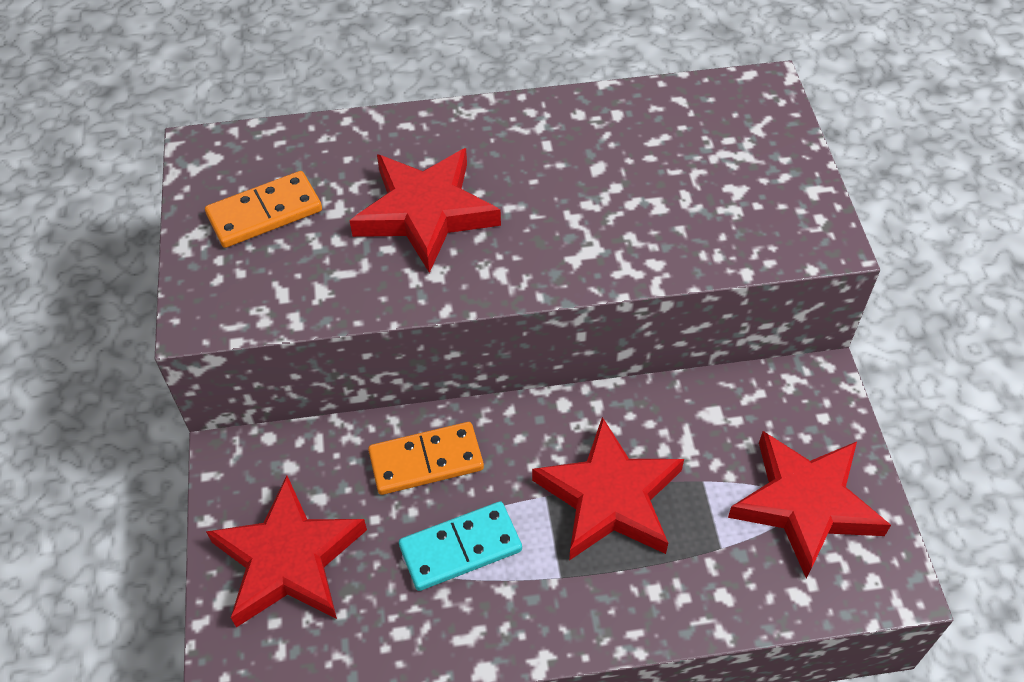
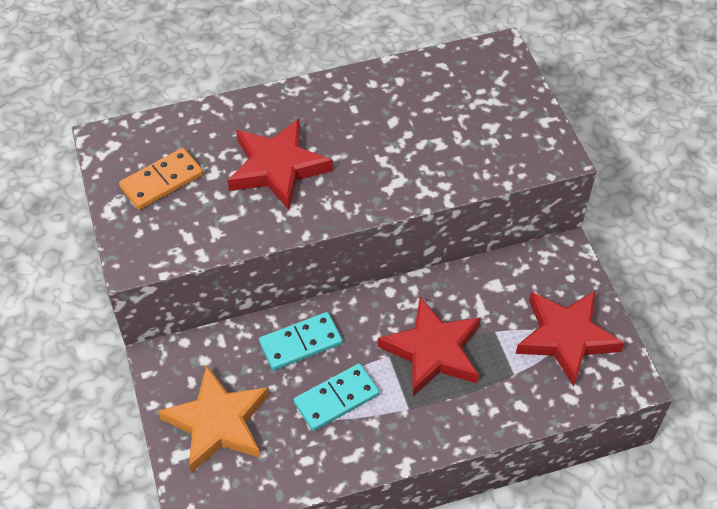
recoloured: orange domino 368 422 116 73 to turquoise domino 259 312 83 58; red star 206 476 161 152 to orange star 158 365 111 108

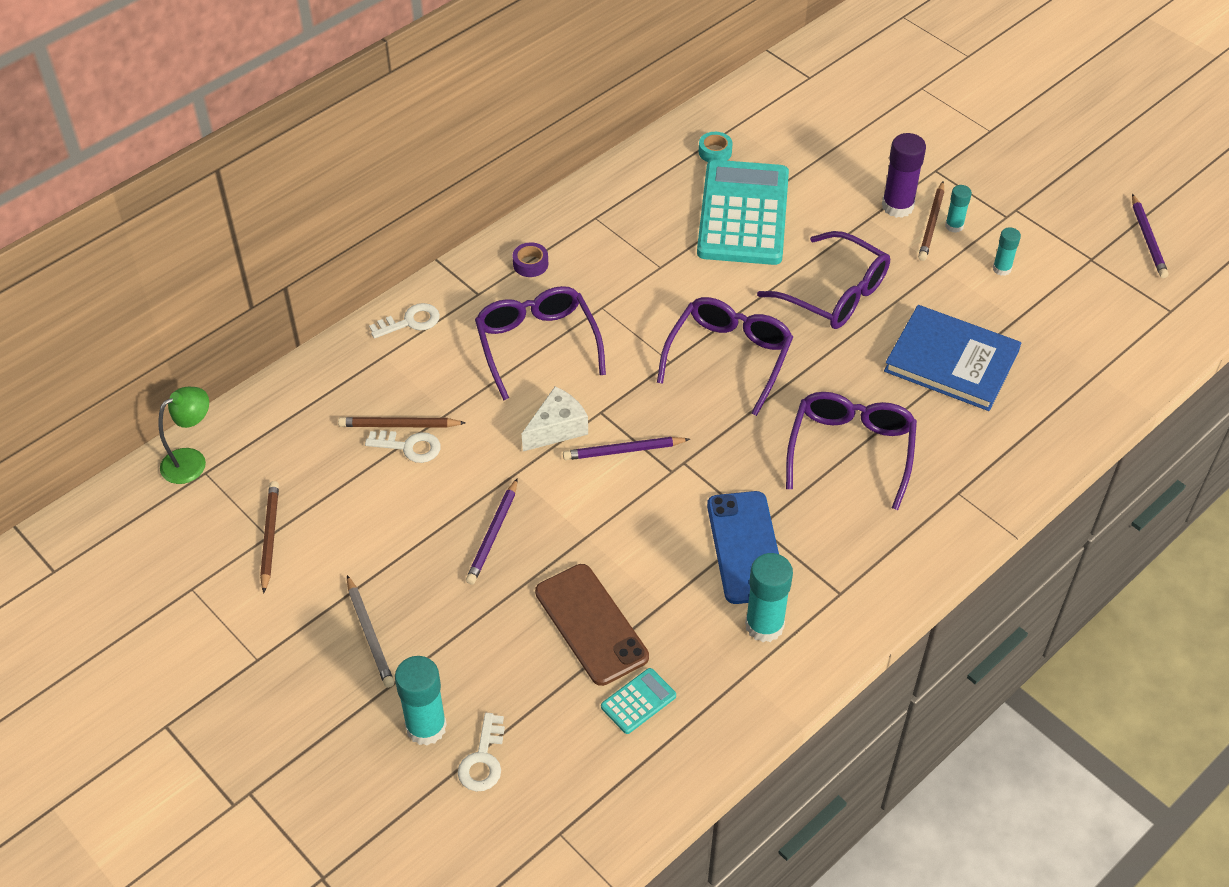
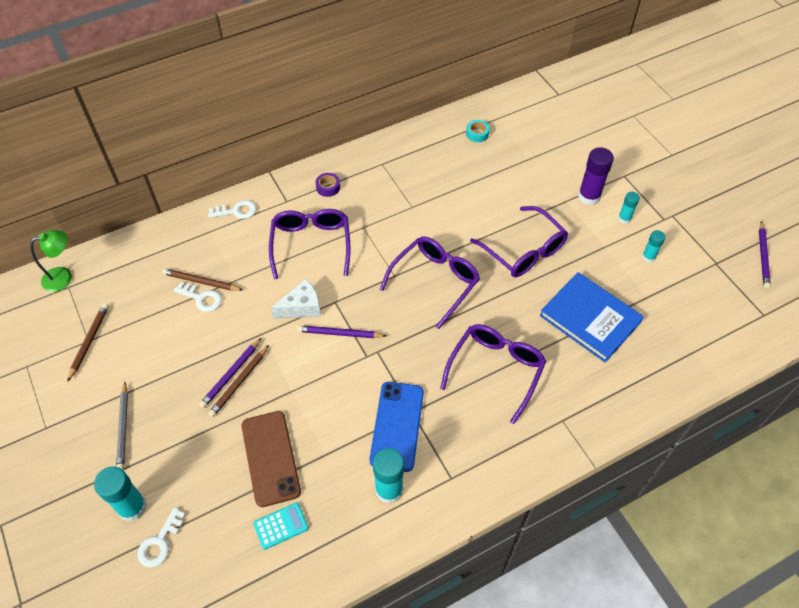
removed: turquoise calculator 697 160 92 105
moved: brown pencil 918 181 26 80 to 208 345 61 72

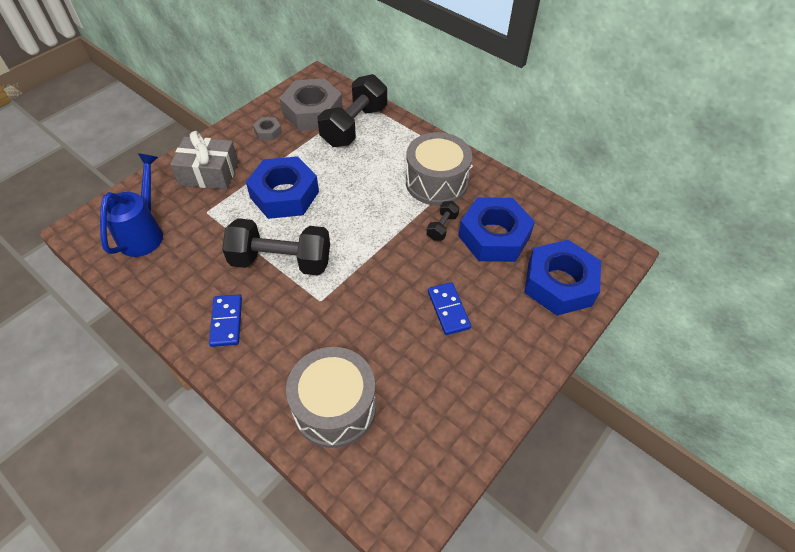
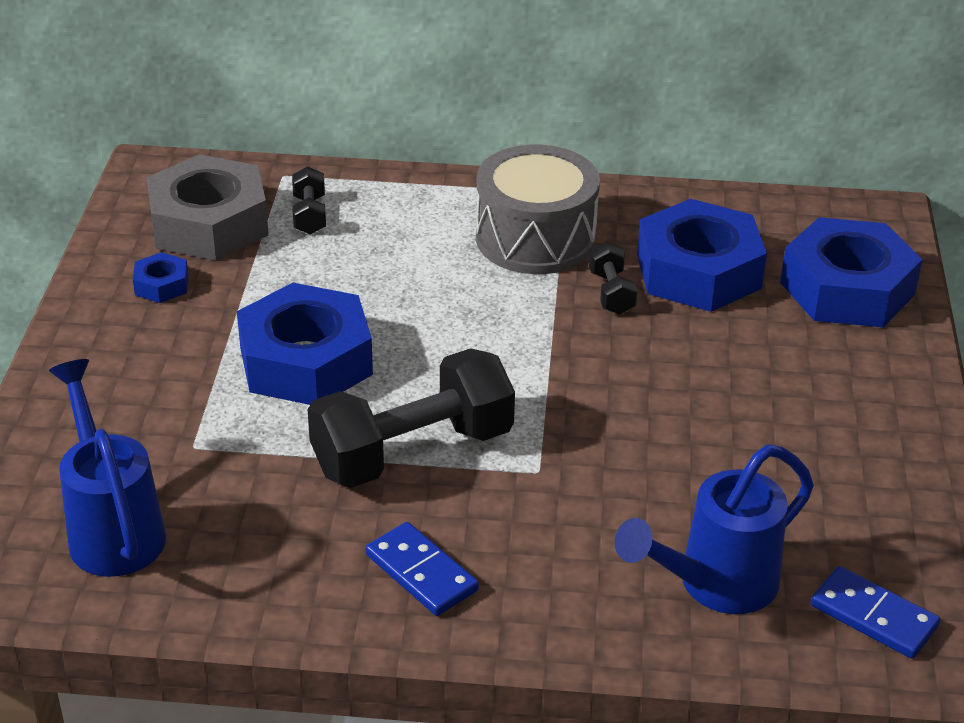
removed: grey gift 170 131 68 59
moved: blue domino 428 282 43 53 to 811 566 129 93
replaced: grey drum 286 347 90 101 to blue watering can 615 445 199 169
recoloured: grey nut 253 117 29 24 to blue nut 133 252 56 51
resized: black dumbbell 318 74 69 73 = 292 166 34 69 x0.46

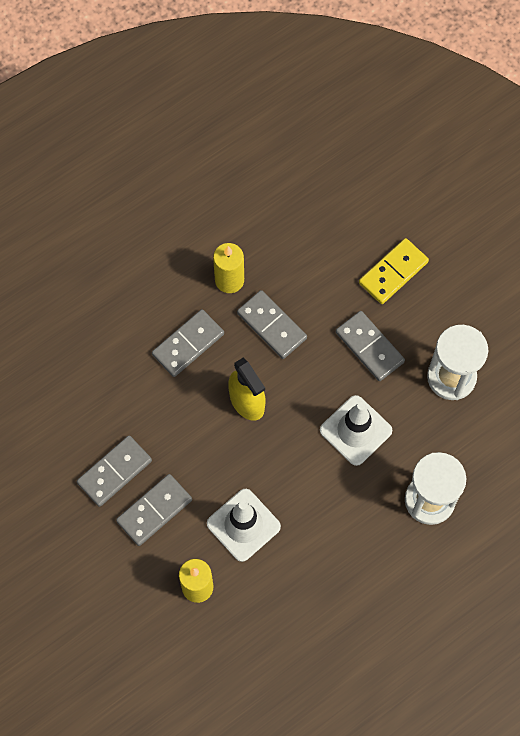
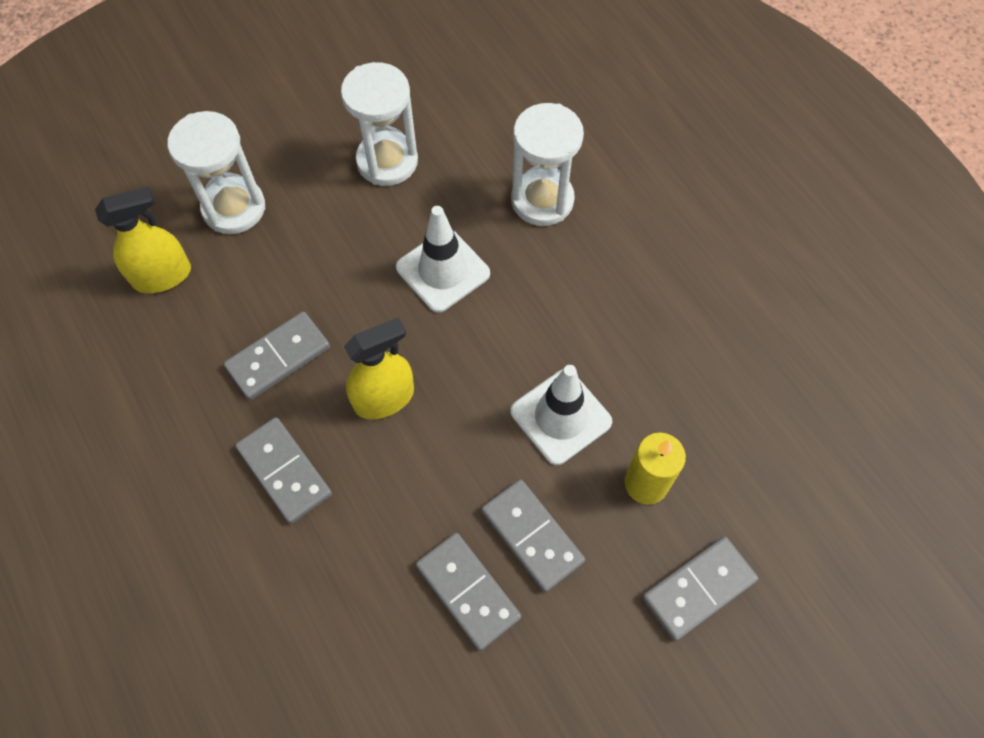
removed: yellow candle 213 243 31 50
added: yellow spray bottle 95 187 96 106
moved: grey domino 336 311 69 70 to 642 537 117 104
replaced: yellow domino 359 238 70 66 to white hourglass 167 111 98 123

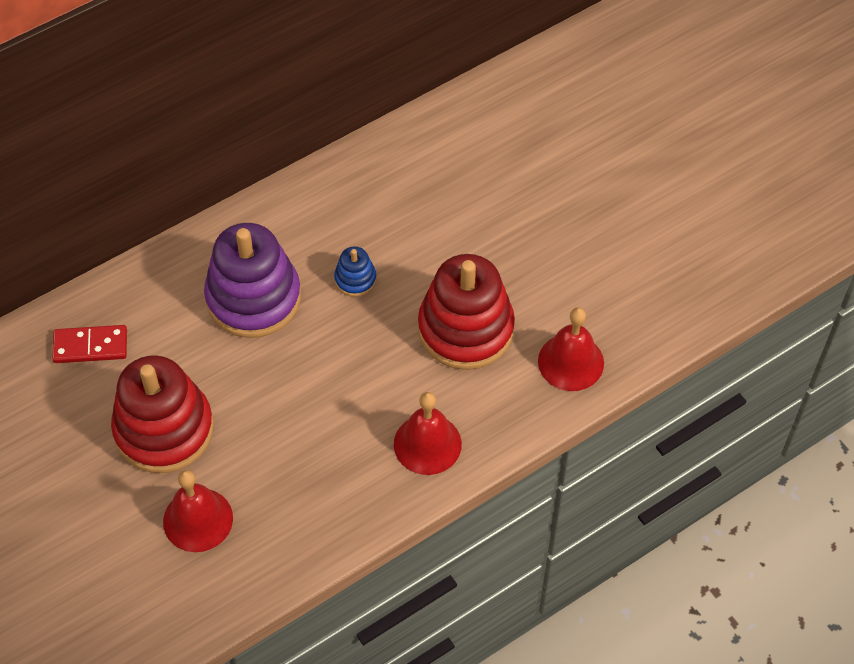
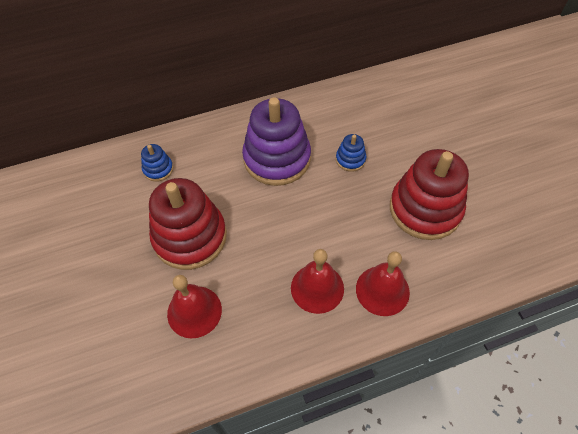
moved: red bell 538 307 66 84 to 291 249 53 65
replaced: red domino 52 325 75 38 to blue stacking toy 141 144 32 38

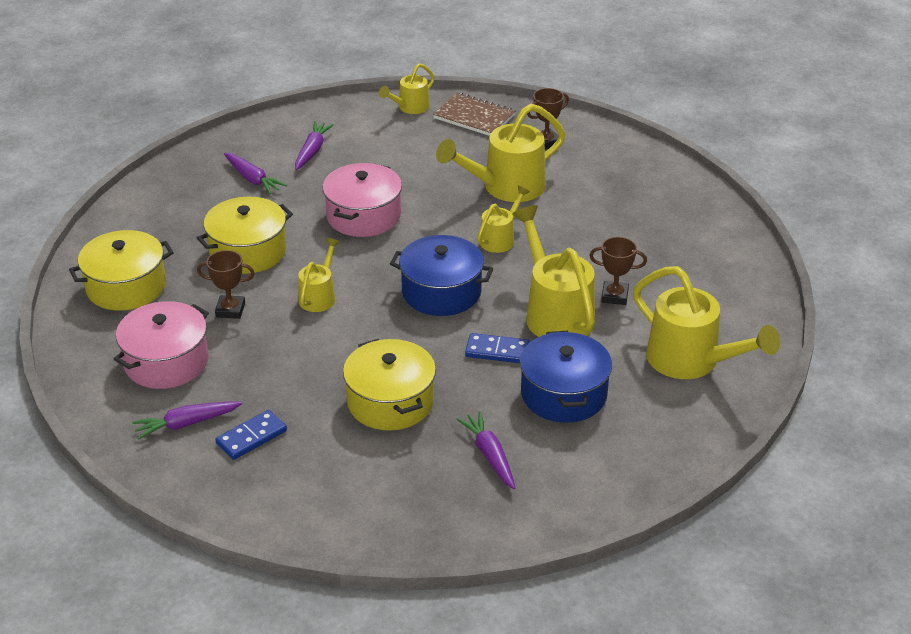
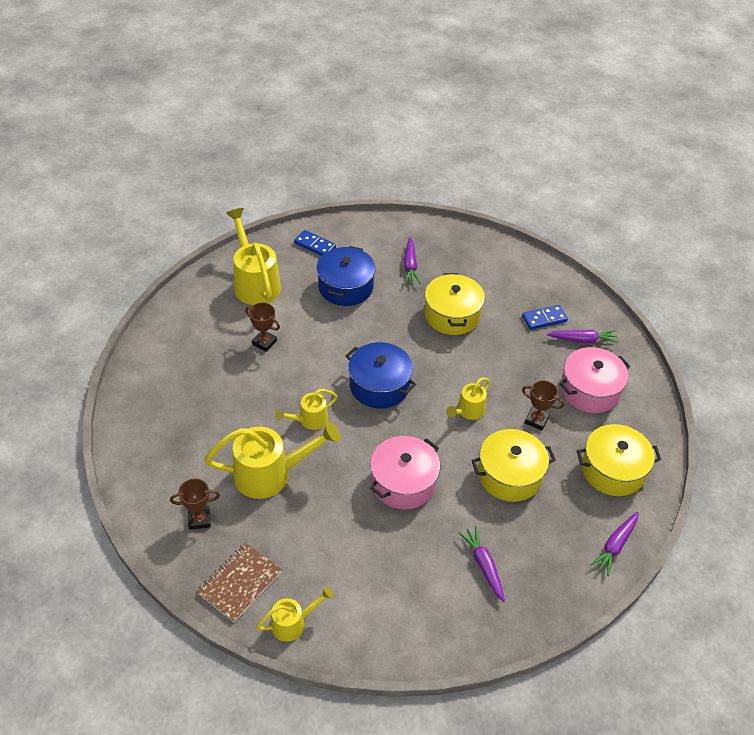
removed: yellow watering can 512 205 83 132
moved: purple carrot 295 122 39 48 to 590 511 49 65; blue domino 465 333 65 30 to 294 230 42 26
turned: brown notebook 433 93 83 43 = 197 542 85 80 75 degrees clockwise

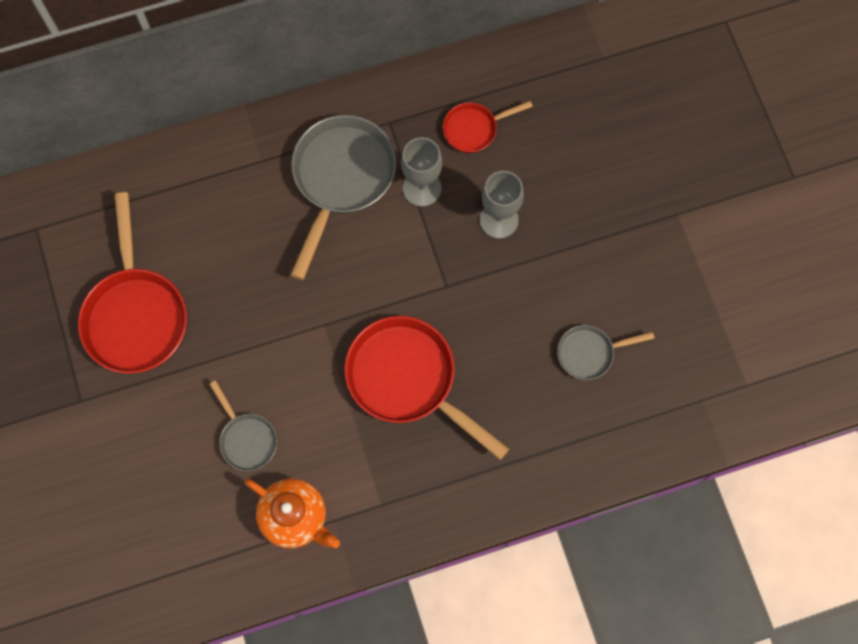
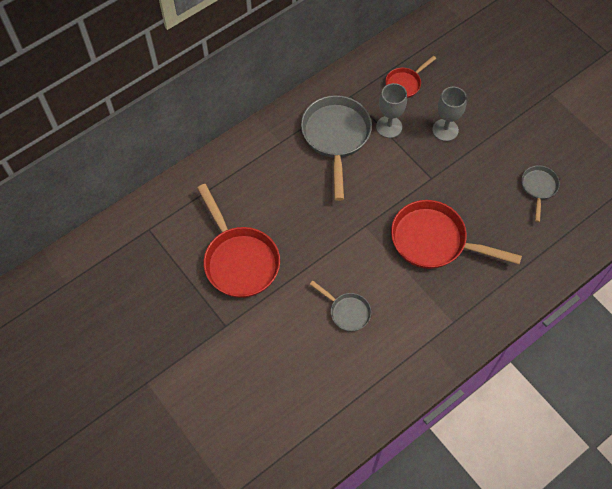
removed: orange teapot 245 478 95 70
turned: grey pan 557 325 98 55 = 522 165 38 57 135 degrees clockwise

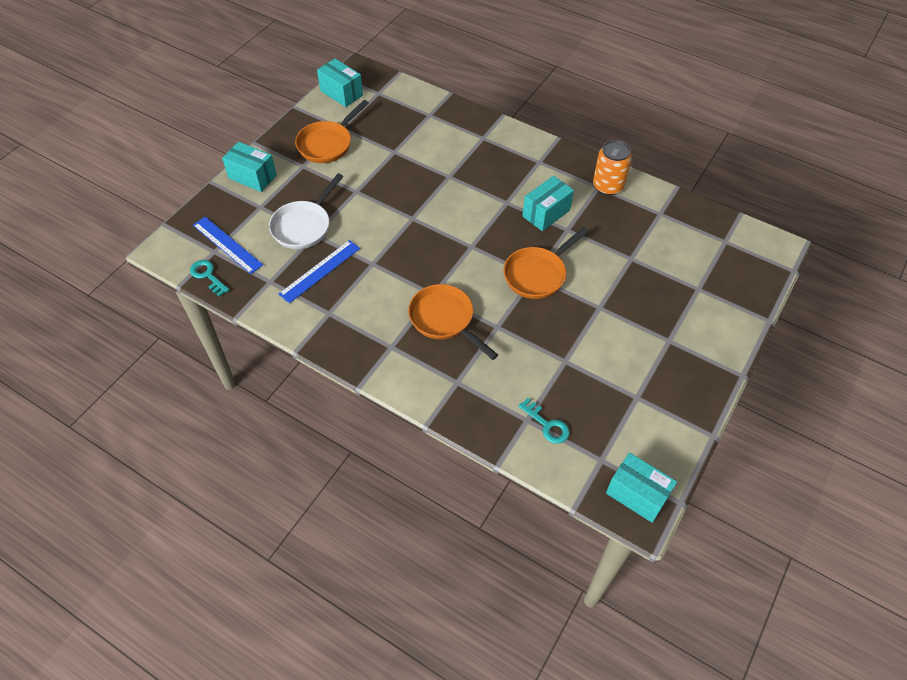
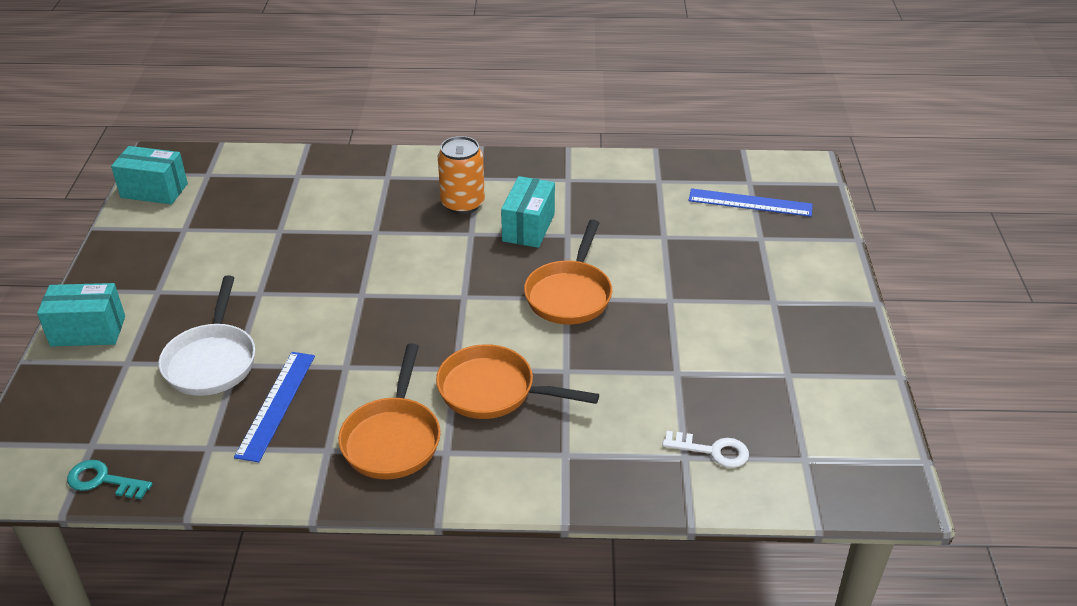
removed: turquoise box 606 453 71 70
moved: orange pan 295 100 74 63 to 338 343 103 136; orange can 593 140 39 55 to 438 136 47 78; blue ruler 193 217 70 57 to 689 188 124 29
recoloured: turquoise key 518 398 51 46 to white key 662 431 87 37

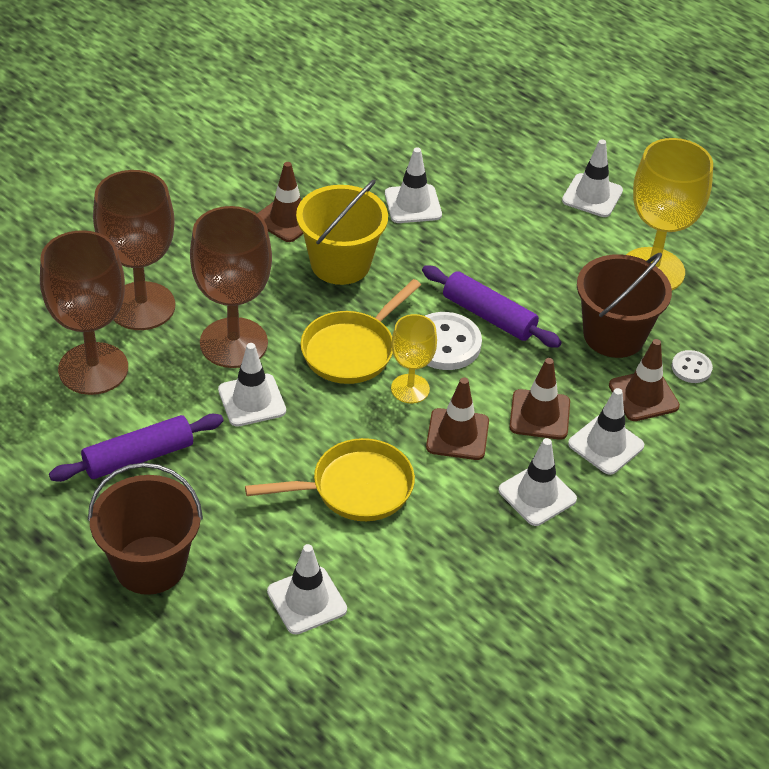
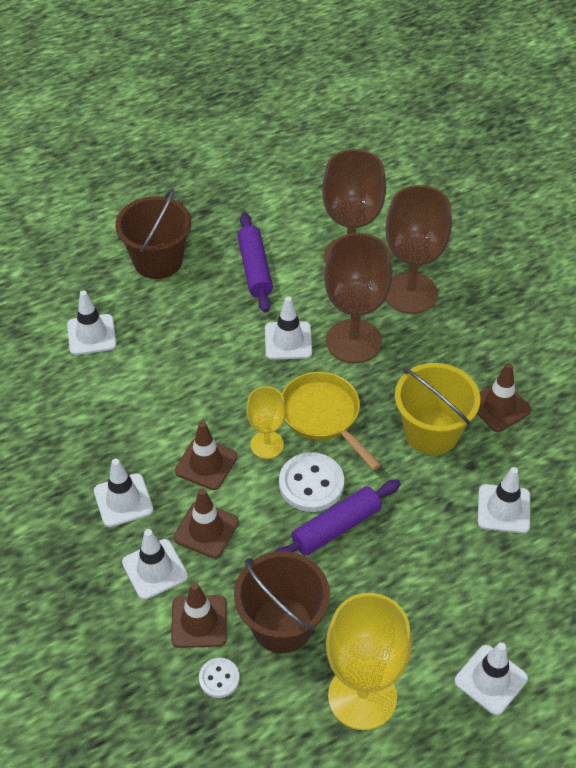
removed: yellow pan 245 438 170 83

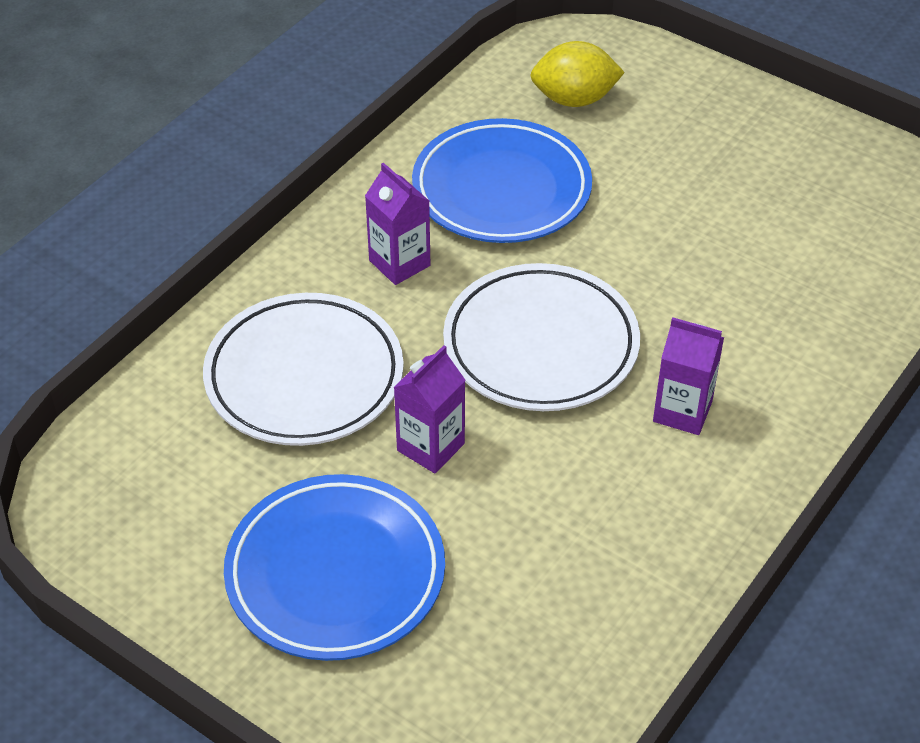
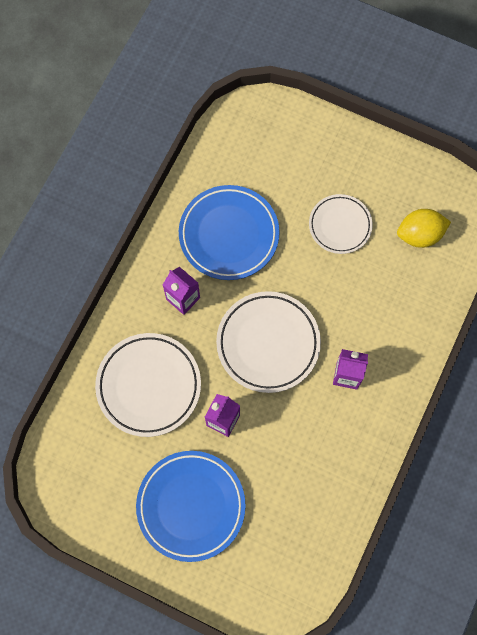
added: white plate 309 194 64 60
moved: yellow lemon 530 41 95 66 to 397 209 54 39

